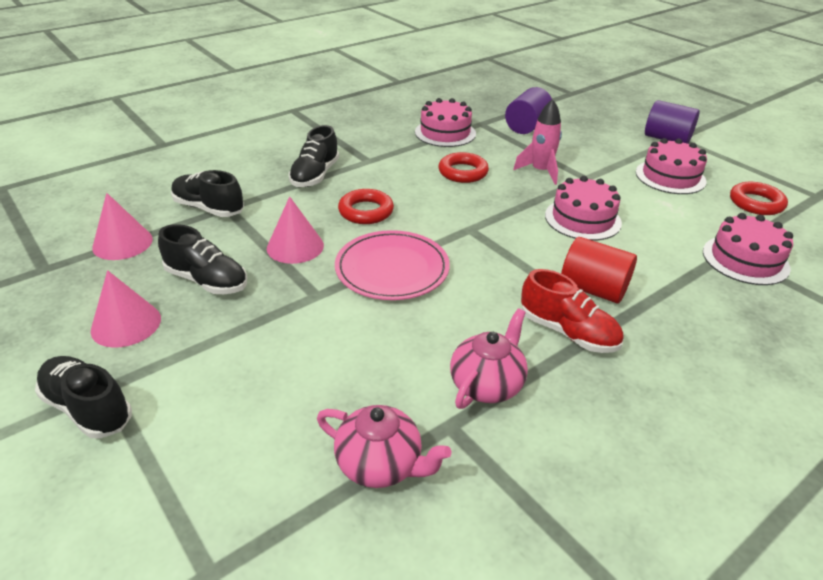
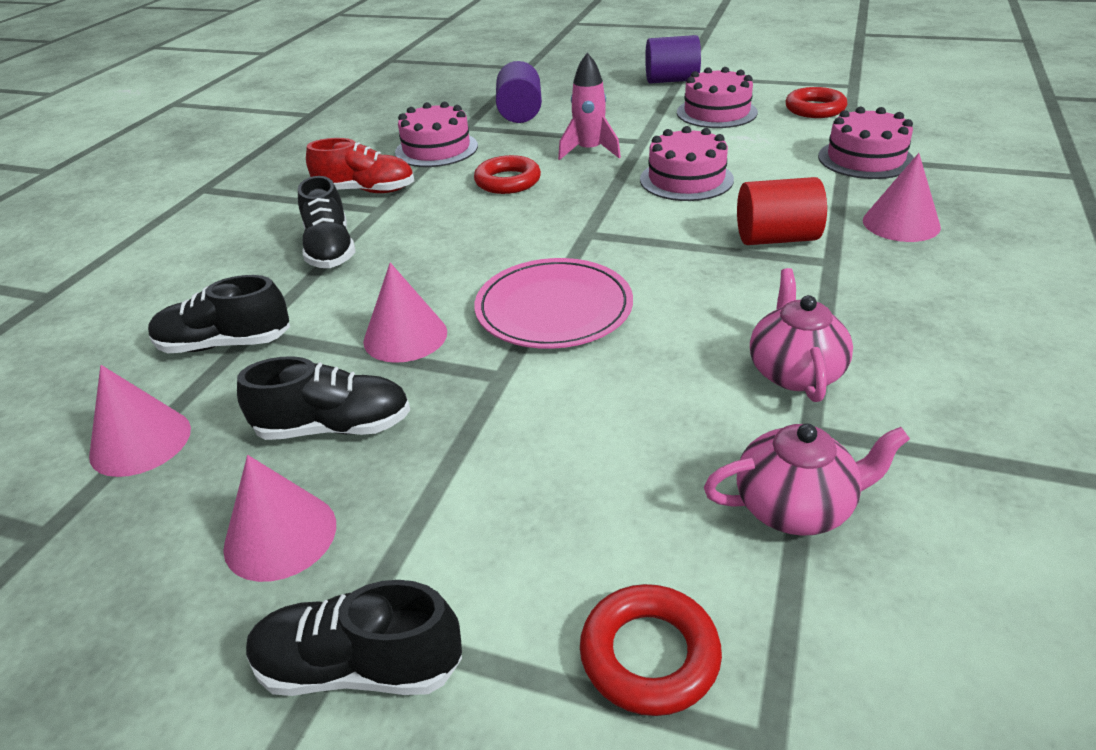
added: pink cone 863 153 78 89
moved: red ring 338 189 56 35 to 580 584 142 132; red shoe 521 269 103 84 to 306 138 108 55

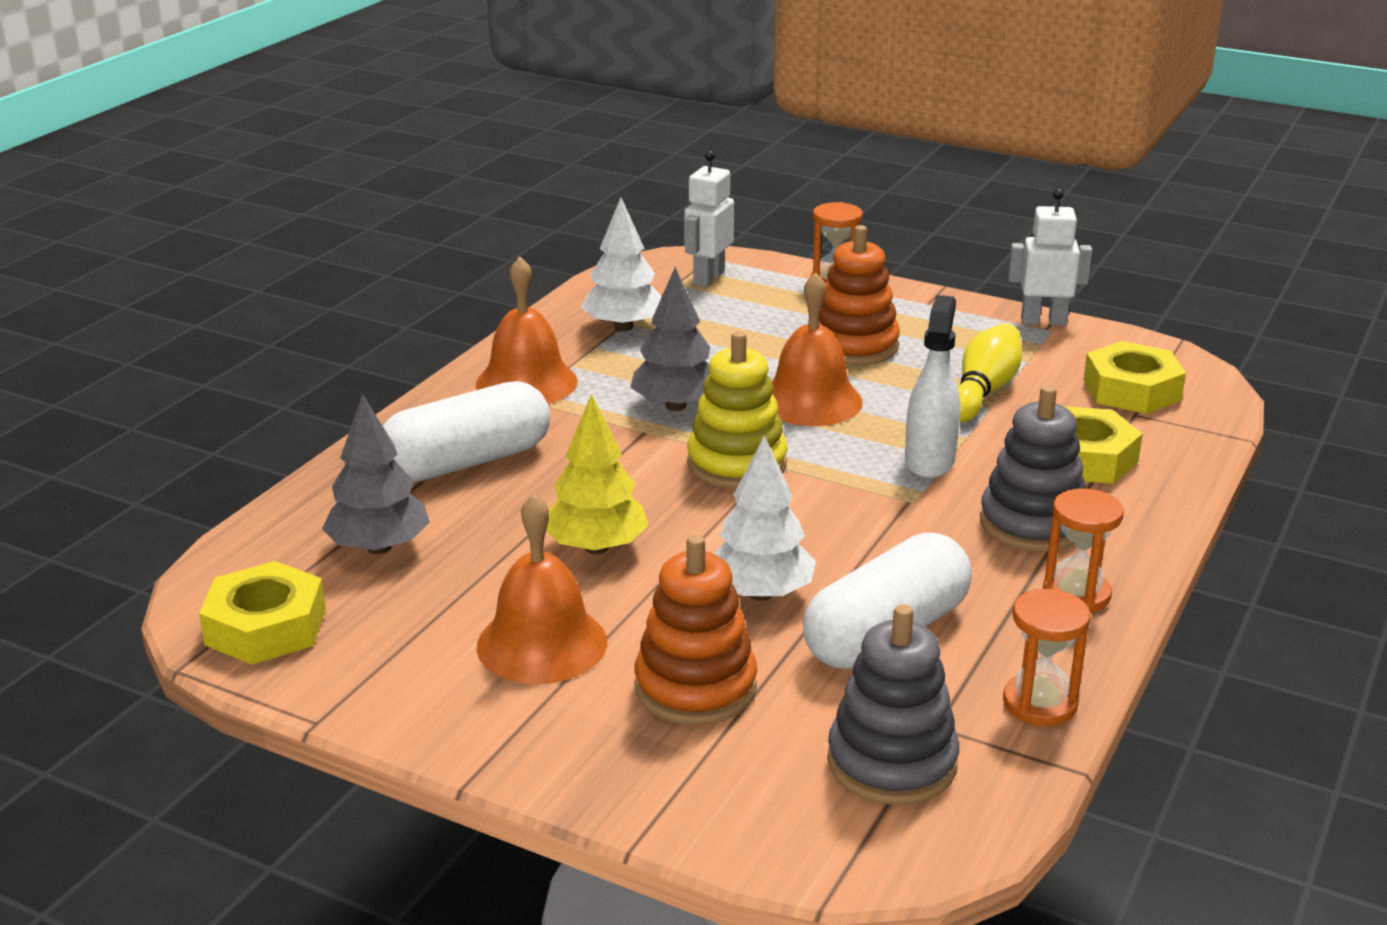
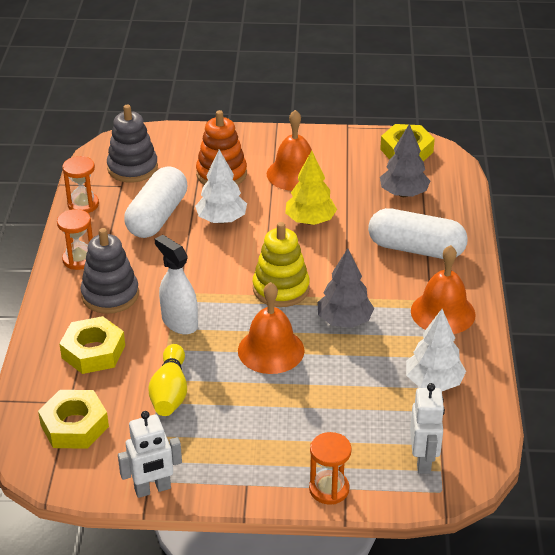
removed: orange stacking toy 819 225 81 140
turned: white spray bottle 905 295 55 184 = 155 235 43 100 150 degrees clockwise; white capsule 383 381 167 101 = 368 208 100 51 75 degrees clockwise

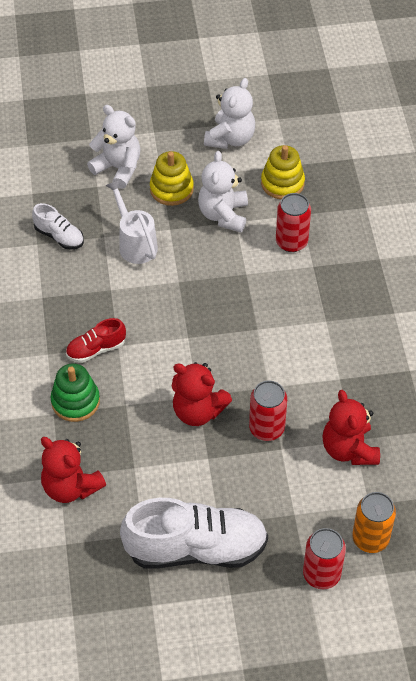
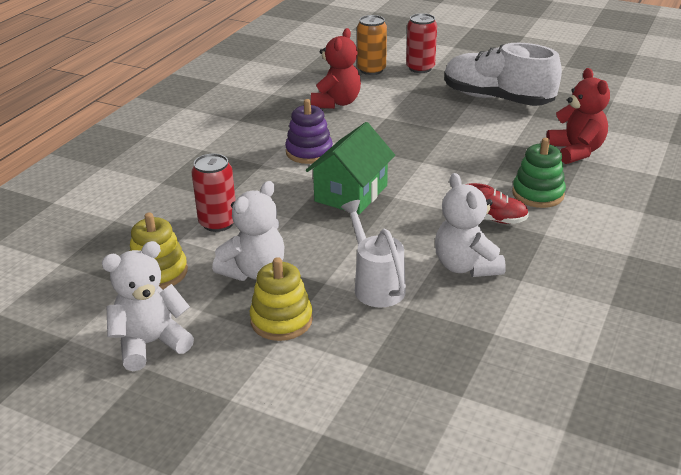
removed: white shoe 32 203 52 47; red teddy bear 172 362 60 64; red can 249 381 38 60
added: purple stacking toy 285 99 48 65; green house 306 122 89 92
moved: white teddy bear 87 105 54 84 to 435 173 71 104
turned: white watering can 105 180 53 84 = 341 200 65 108 150 degrees clockwise

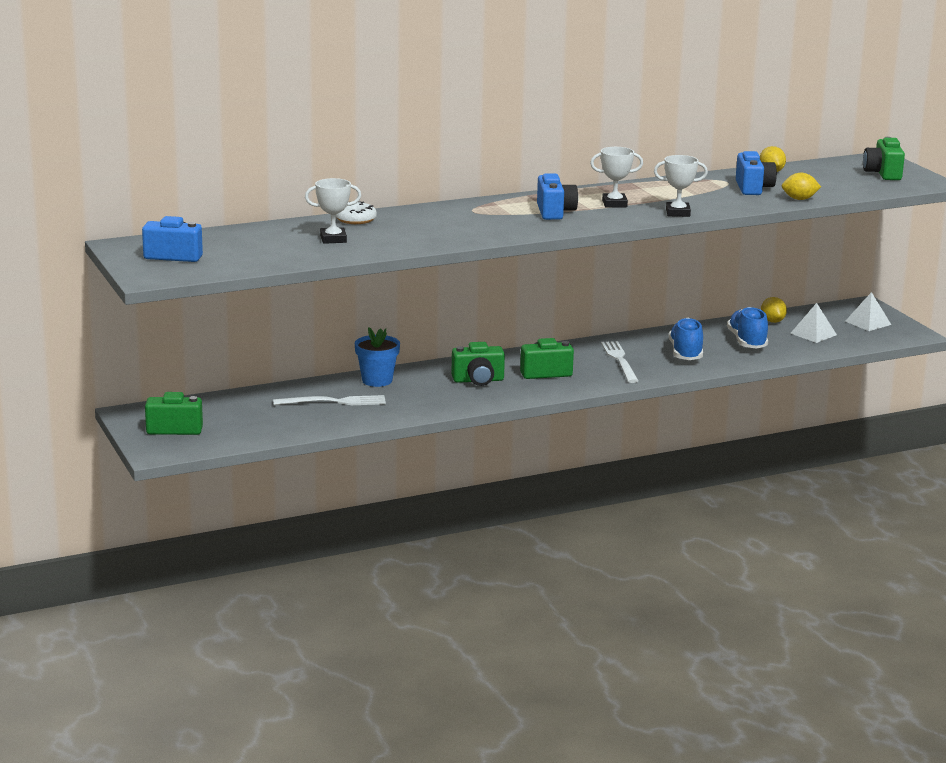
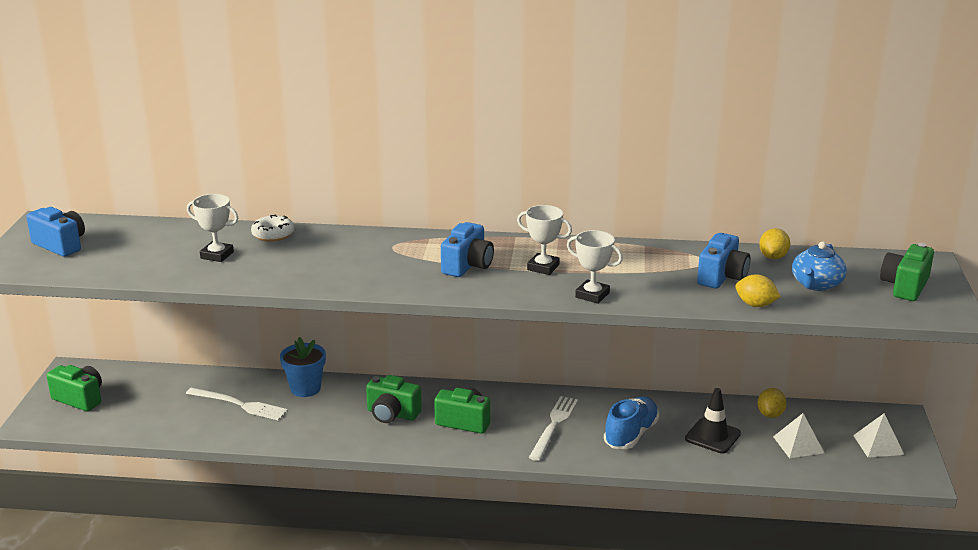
added: blue teapot 792 241 55 50
replaced: blue shoe 727 307 41 42 to black traffic cone 685 388 56 66

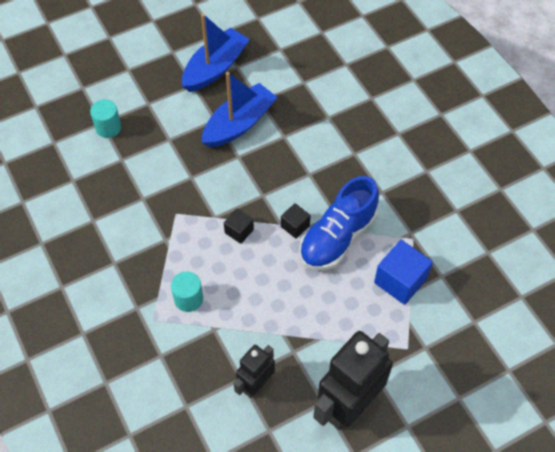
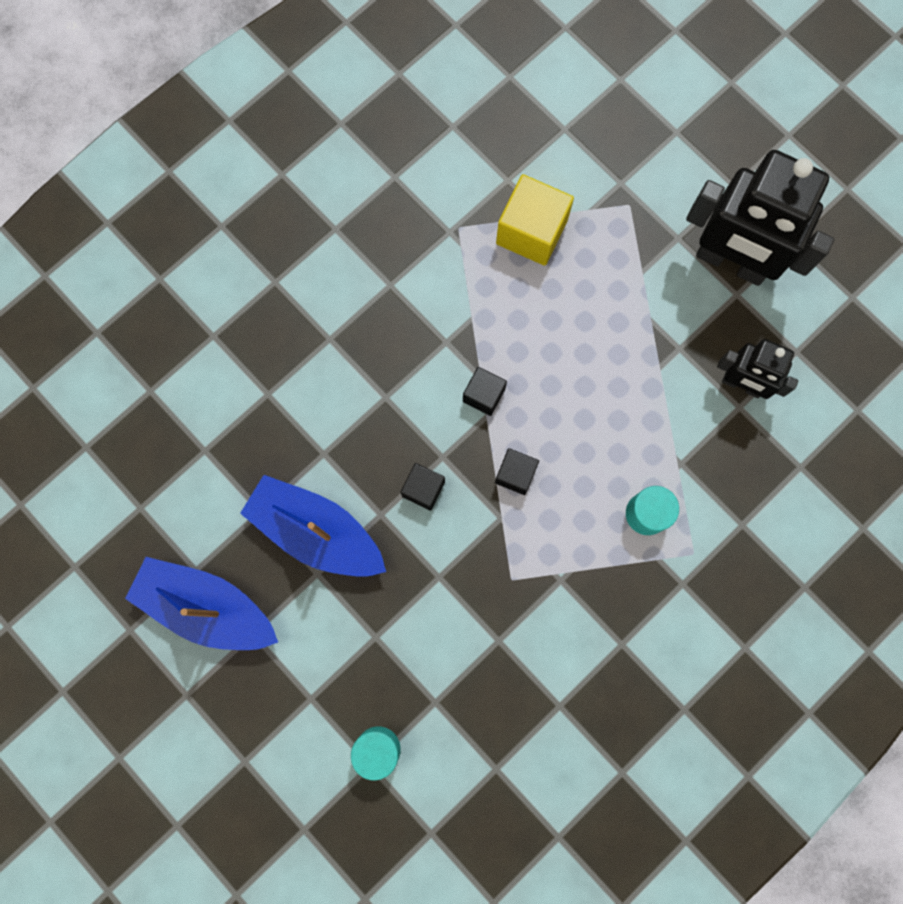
removed: blue shoe 299 176 80 94
added: black cube 400 463 45 48
recoloured: blue cube 374 240 59 65 to yellow cube 496 174 78 92

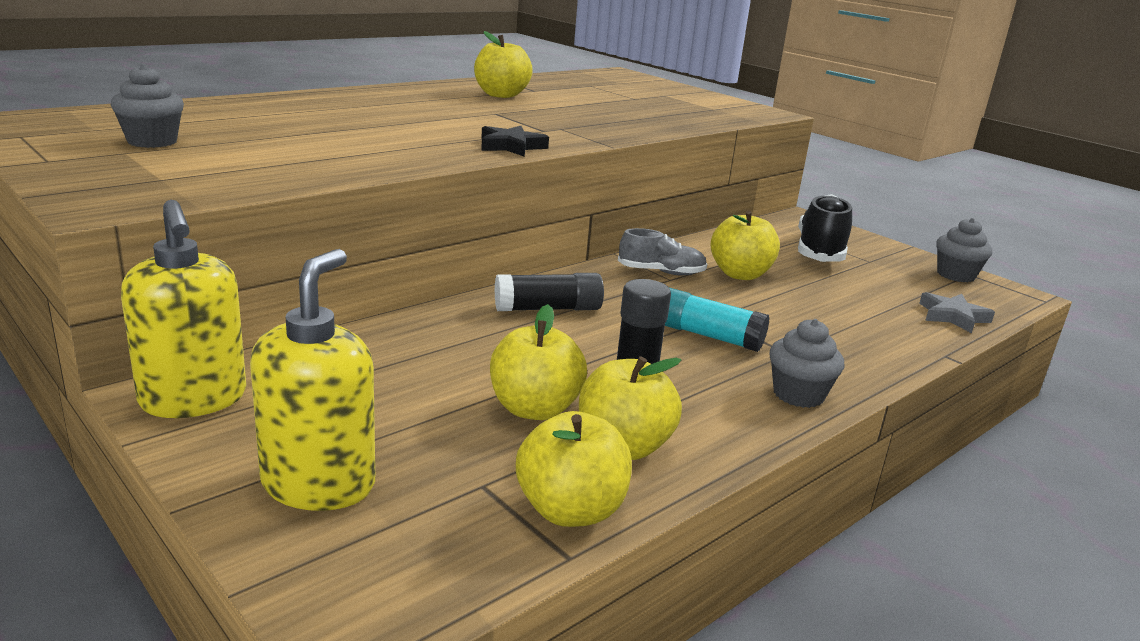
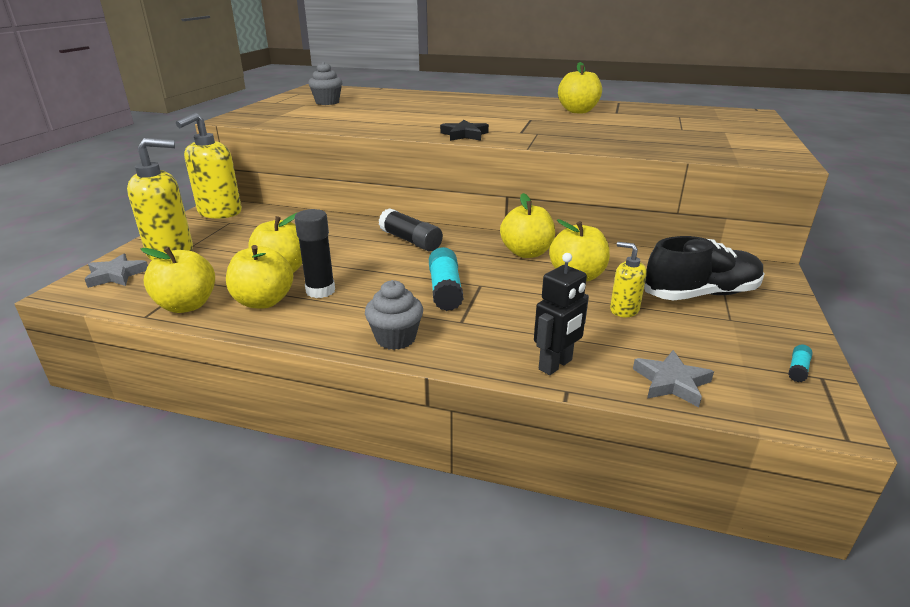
added: yellow soap dispenser 610 242 37 75; grey star 85 253 63 35; black robot 534 253 55 122
replaced: grey cupcake 936 218 56 64 to turquoise glue stick 788 345 25 37; grey shoe 618 228 89 47 to yellow apple 500 193 55 65

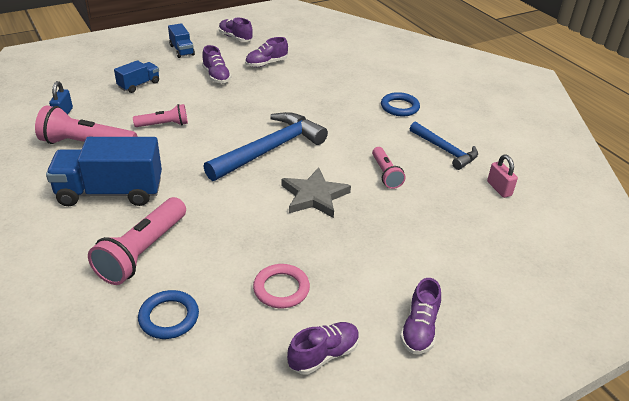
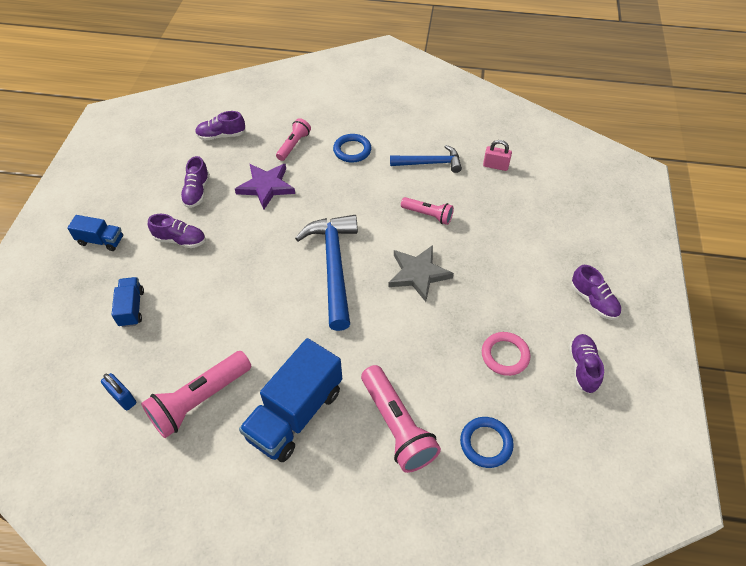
added: purple star 235 163 60 47
moved: purple shoe 219 18 34 24 to 195 111 50 29; pink flashlight 133 104 55 23 to 276 118 35 43

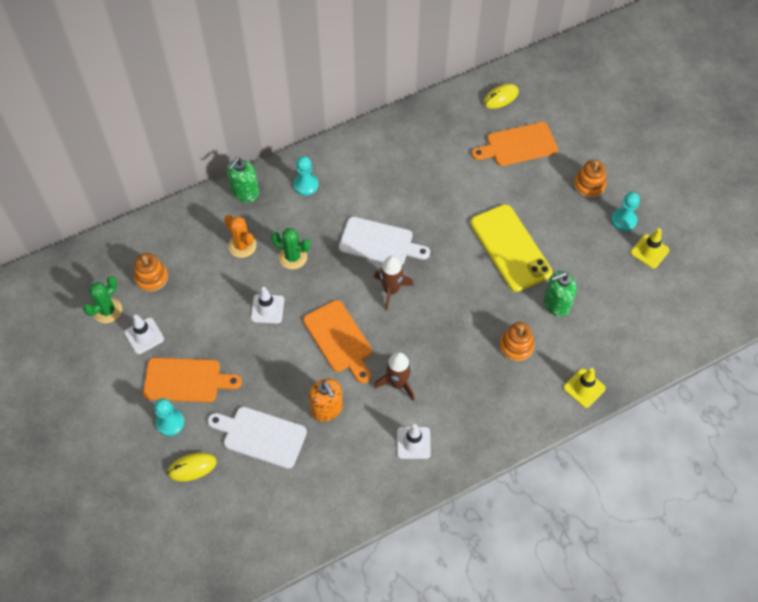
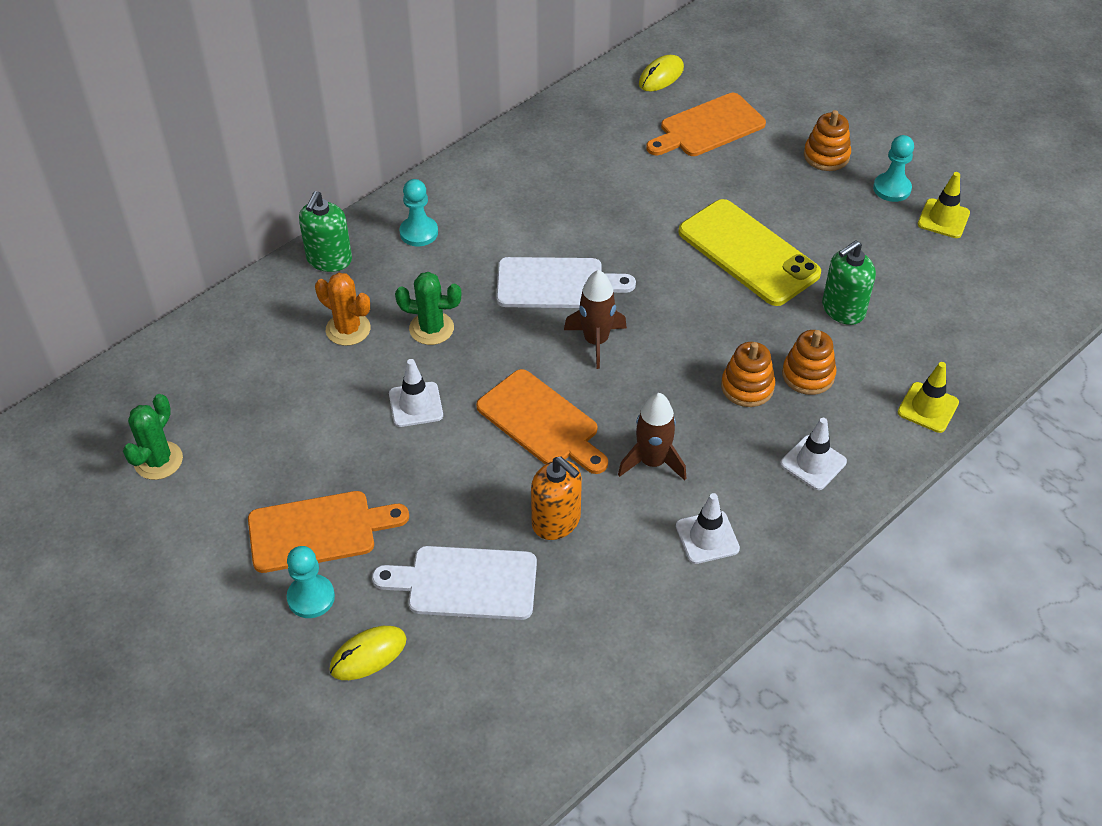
moved: orange stacking toy 134 253 34 39 to 721 342 54 65; white traffic cone 124 315 40 39 to 780 418 67 72

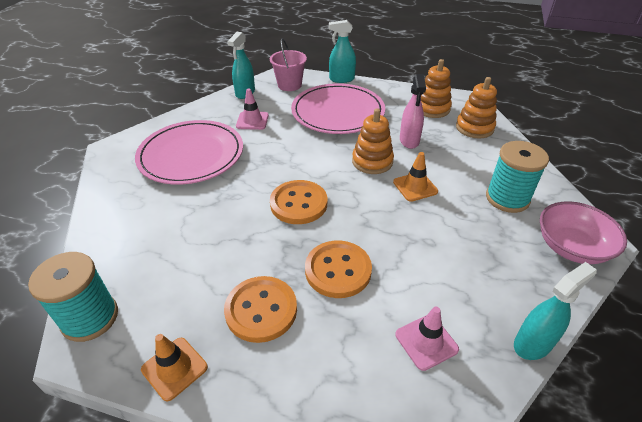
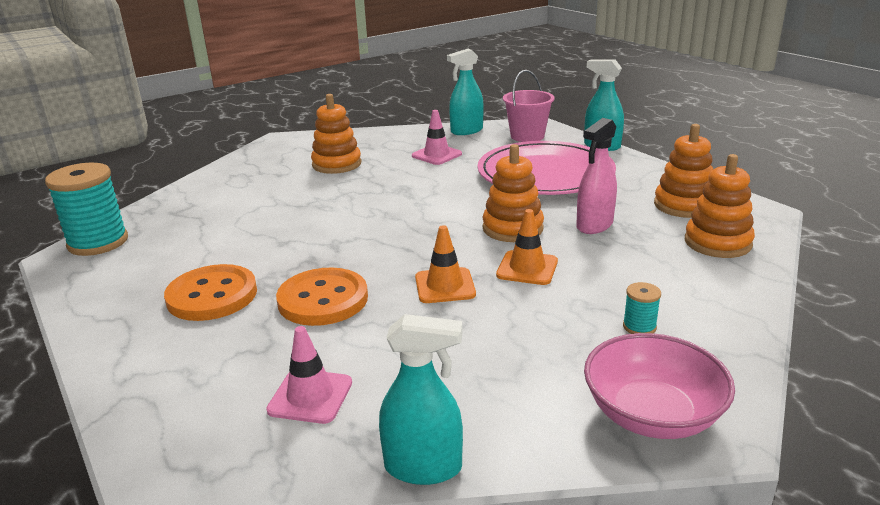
removed: orange button 270 180 57 44
moved: orange traffic cone 141 334 67 67 to 415 225 61 78
replaced: pink plate 135 120 108 65 to orange stacking toy 311 94 50 80
resized: turquoise spool 486 141 63 72 = 623 282 38 52 x0.45

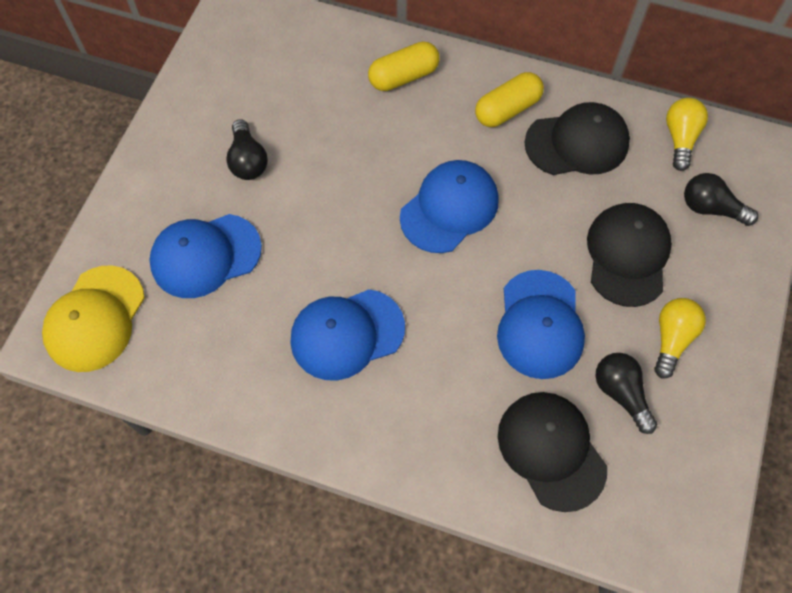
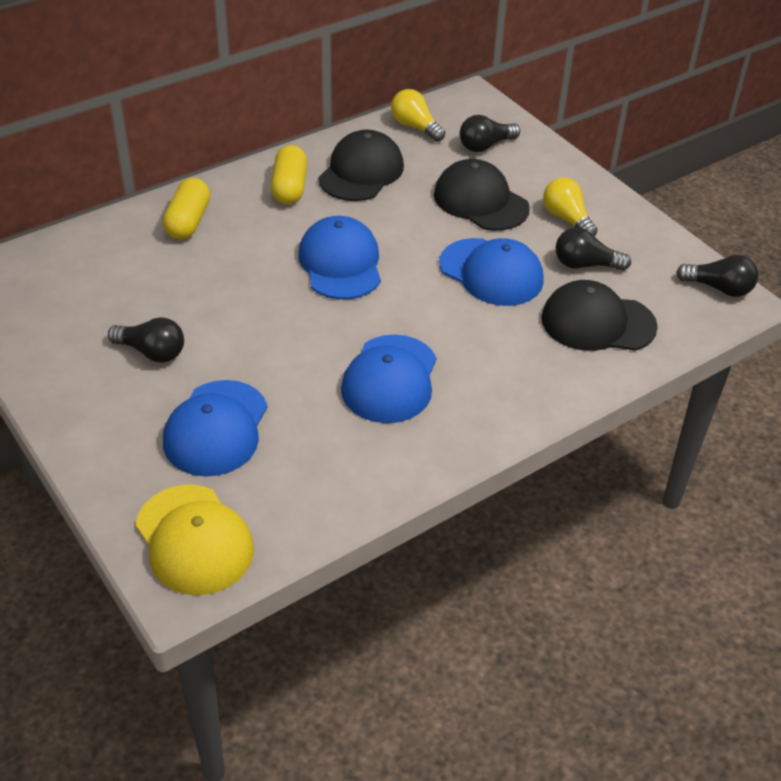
added: black light bulb 676 255 82 42

